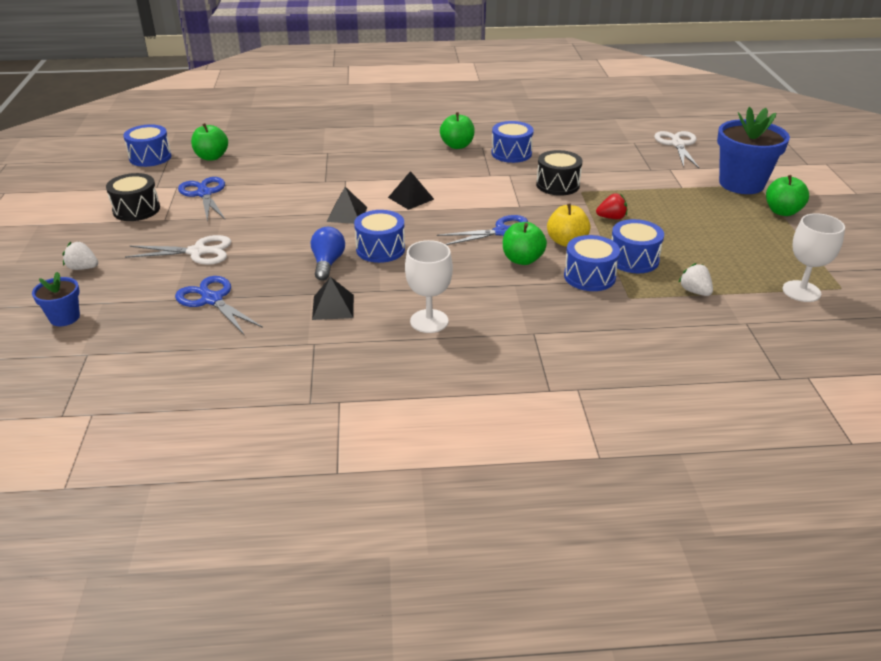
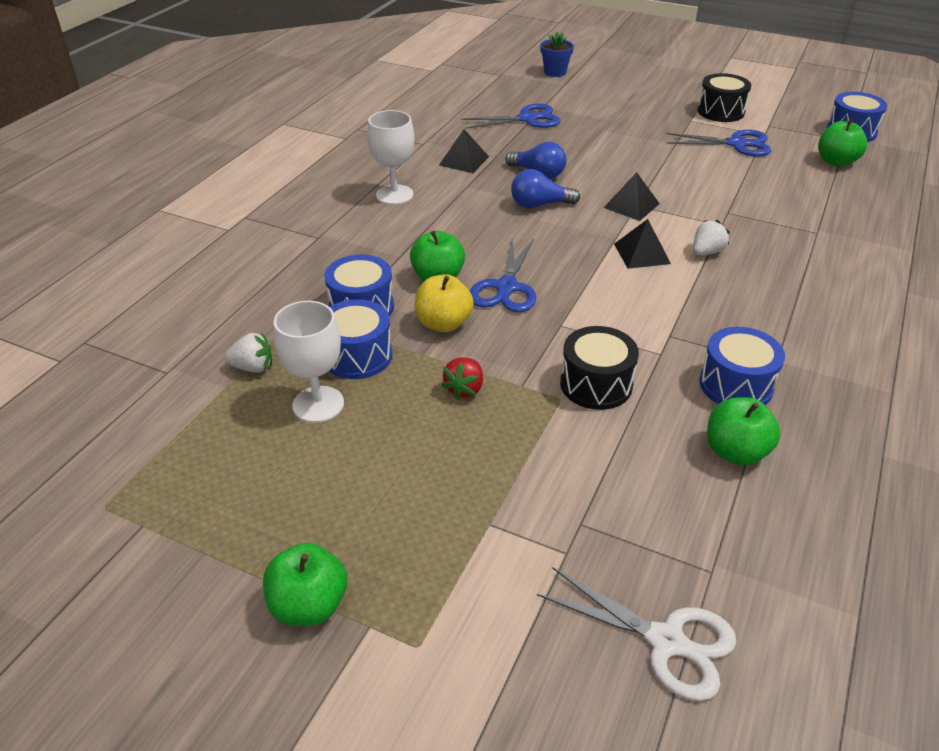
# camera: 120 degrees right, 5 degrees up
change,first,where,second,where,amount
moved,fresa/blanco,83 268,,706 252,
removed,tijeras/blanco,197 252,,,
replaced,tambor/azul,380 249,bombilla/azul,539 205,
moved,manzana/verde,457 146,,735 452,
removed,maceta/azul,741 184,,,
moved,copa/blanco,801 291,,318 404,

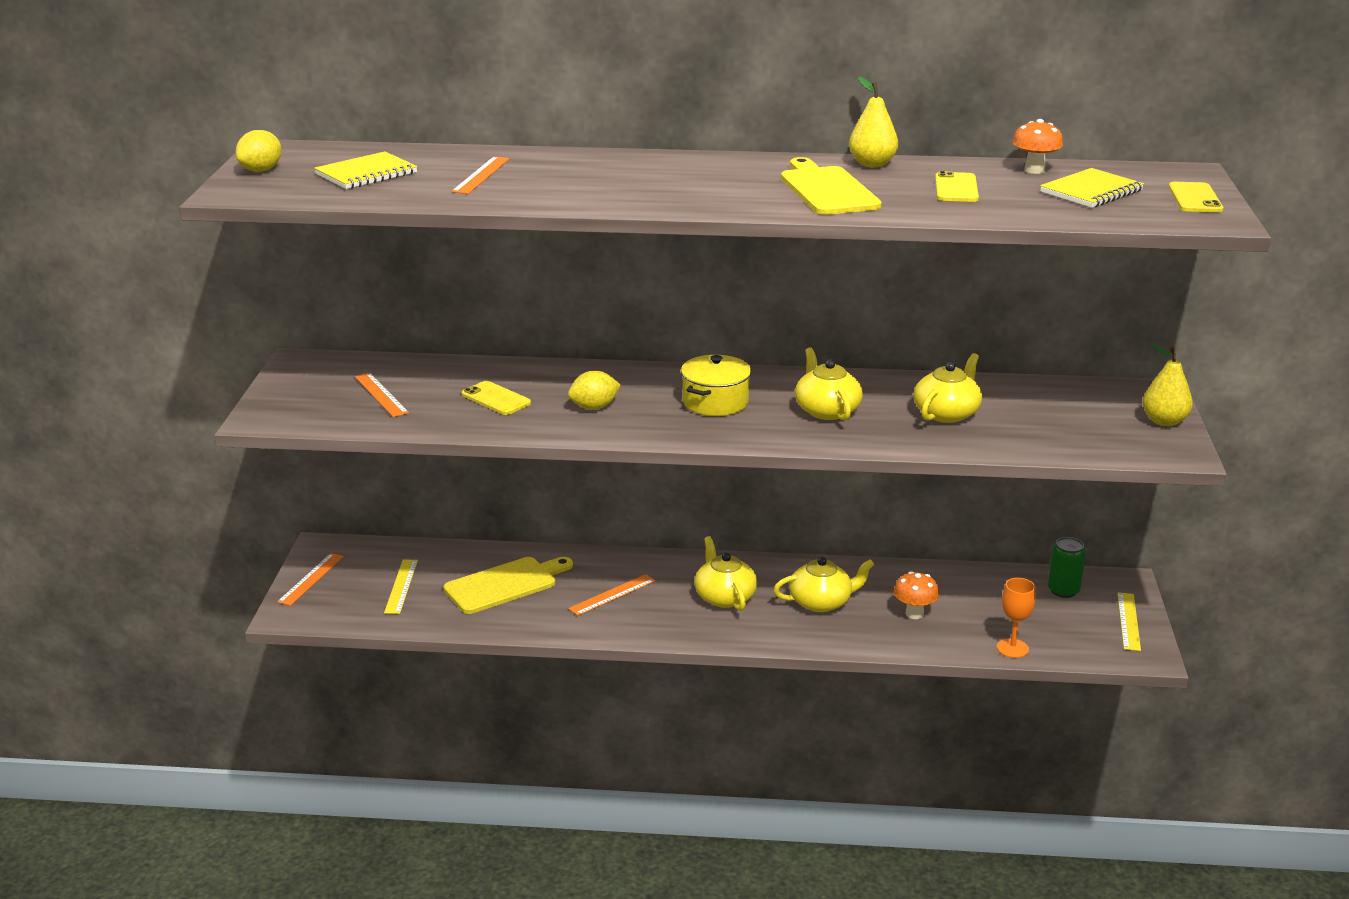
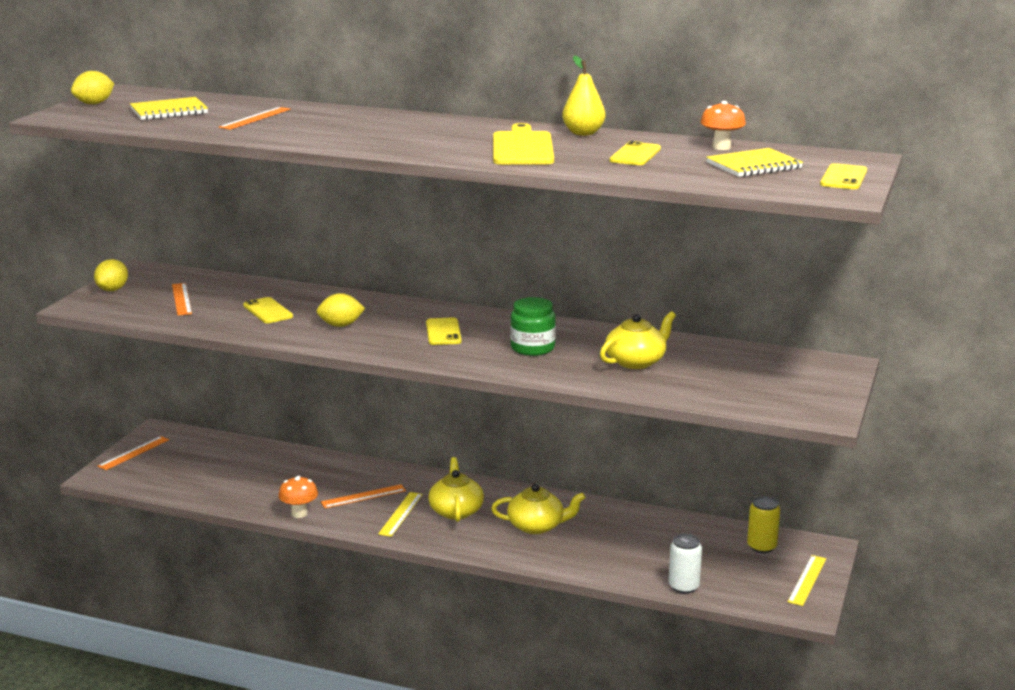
# camera: 15 degrees right, 5 degrees down
change,first,where,second,where,amount
moved,regla/amarillo,401 586,,400 514,
removed,tabla de cortar/amarillo,505 584,,,
replaced,olla/amarillo,715 402,móvil/amarillo,443 332,
replaced,tetera/amarillo,826 410,tarro/verde,532 348,
moved,seta/naranja,914 614,,299 513,
replaced,copa/naranja,1012 648,lata/blanco,683 586,
recoloured,lata/verde,1063 590,lata/amarillo,761 547,
removed,pera/amarillo,1164 421,,,
added,,,limón/amarillo,112 290,

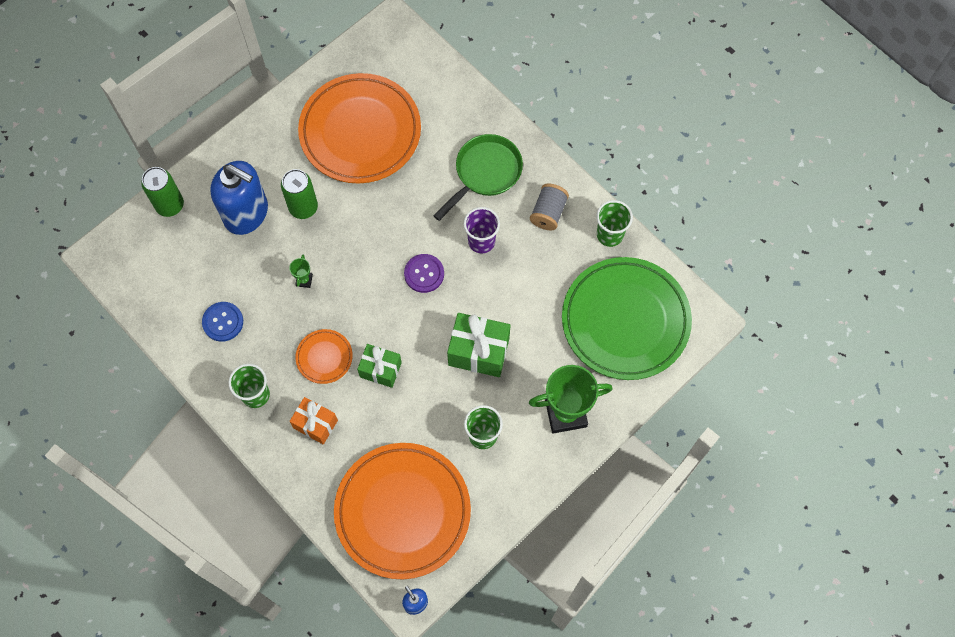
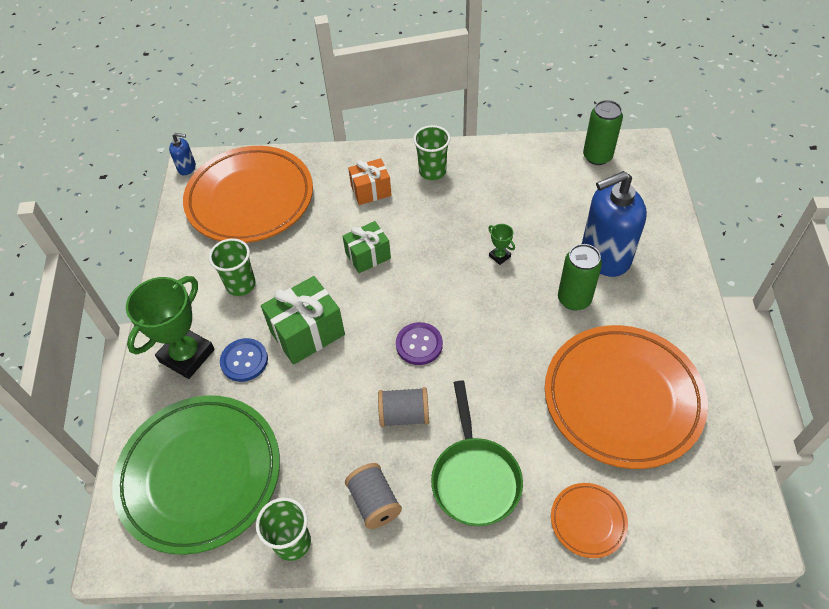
# camera: 135 degrees right, 15 degrees down
change,first,where,second,where,amount
moved,lata/verde,170 205,,597 156,
moved,botón/azul,223 322,,244 361,
moved,plato/naranja,324 357,,588 521,
replaced,vaso/morado,481 241,carrete/gris,404 415,

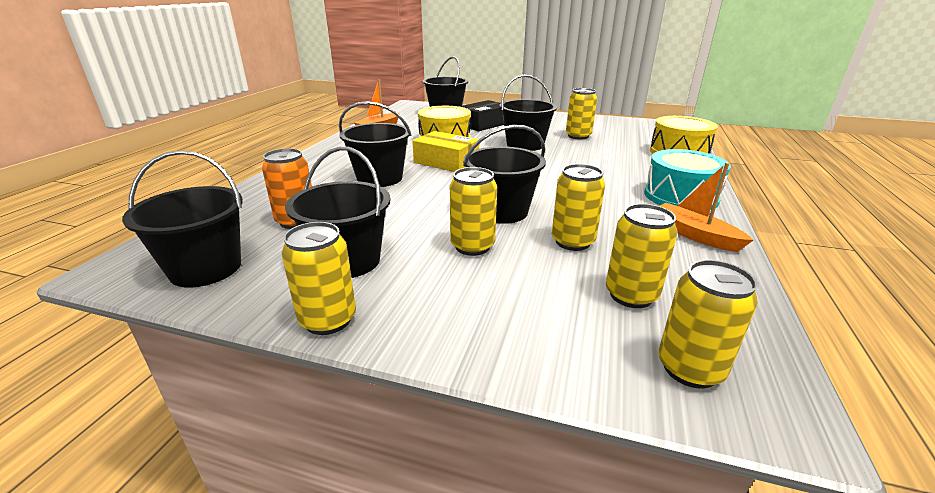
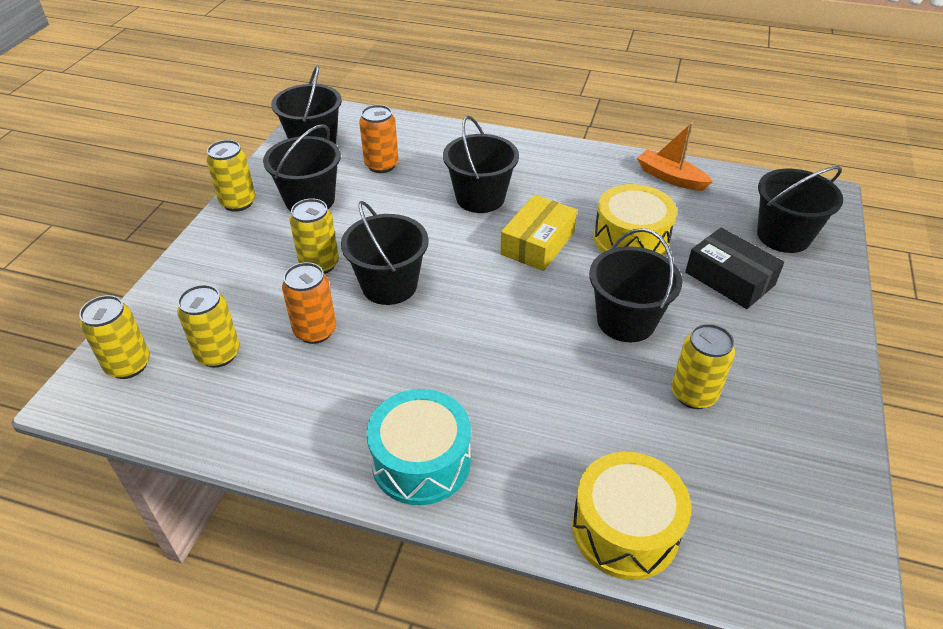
# camera: 90 degrees right, 15 degrees up
change,first,where,second,where,amount
recoloured,lata/amarillo,572 242,lata/naranja,315 331,
removed,barco/naranja,694 235,,,

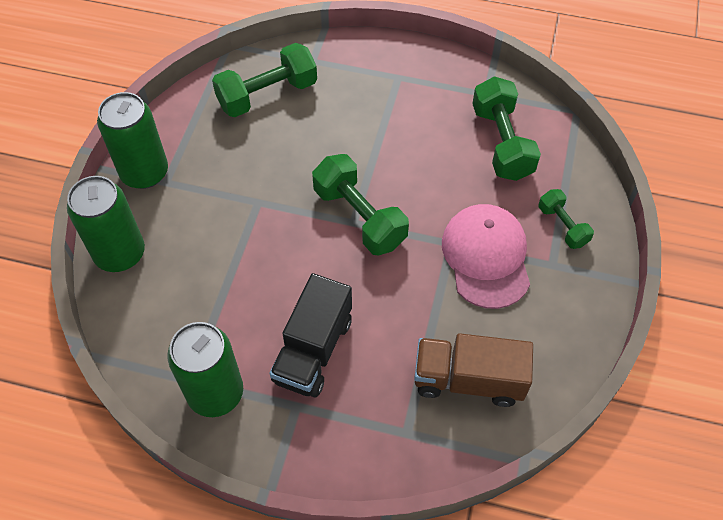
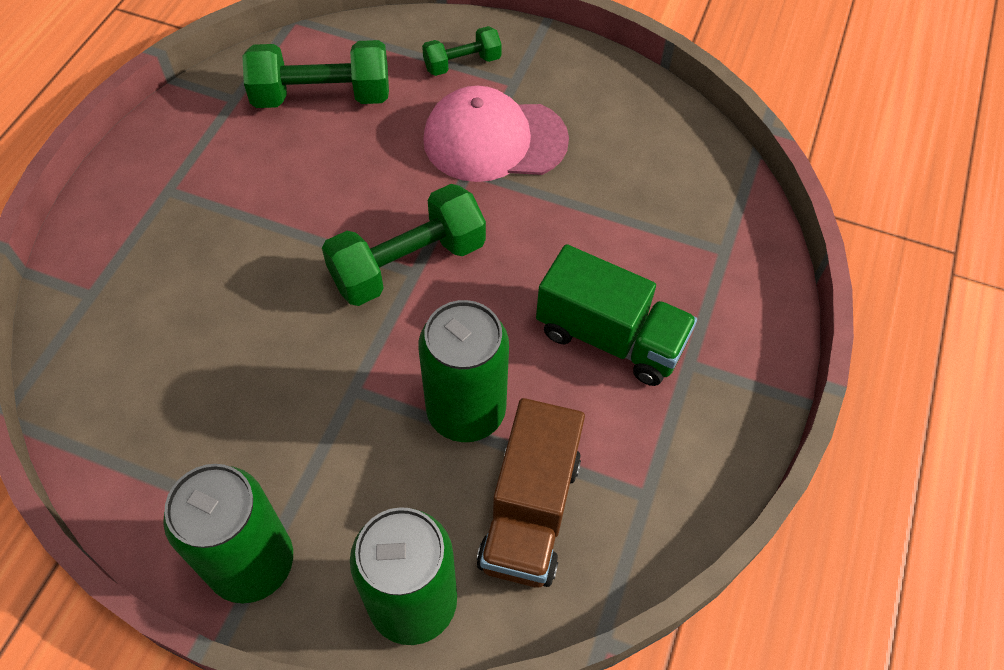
# camera: 85 degrees left, 0 degrees up
change,first,where,second,where,amount
moved,lata/verde,215 393,,466 411,
removed,mancuerna/verde,267 95,,,
recoloured,camión/negro,313 350,camión/verde,610 337,
moved,camión/marrón,468 380,,530 511,

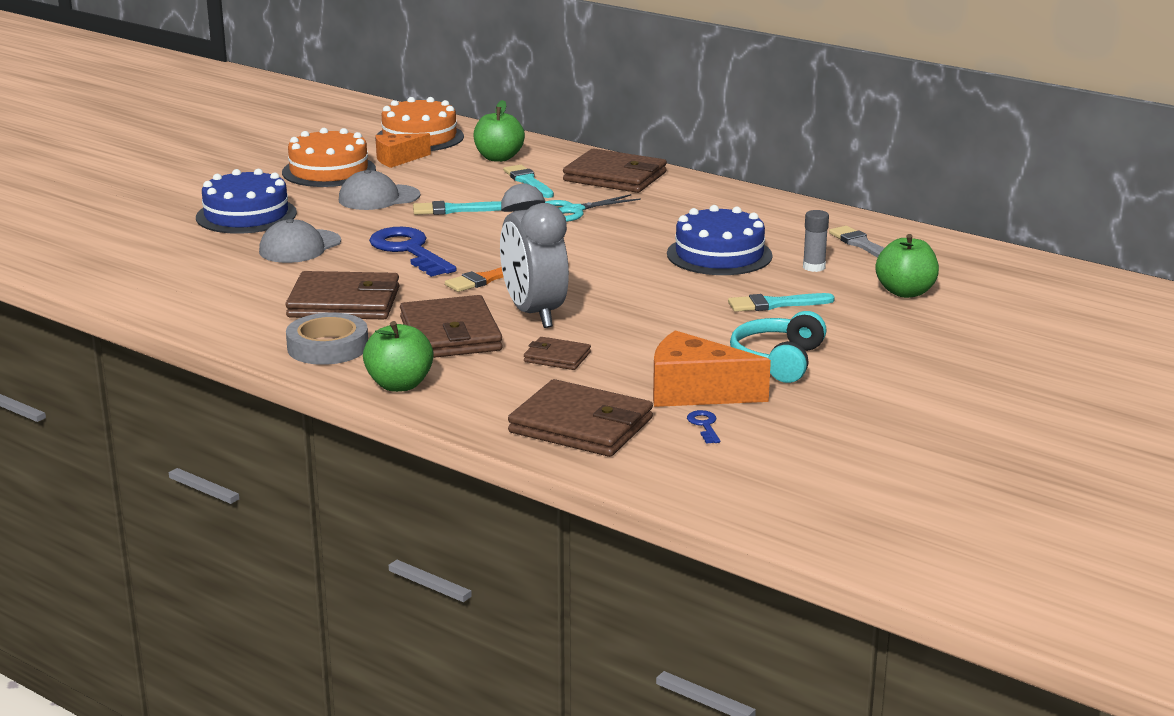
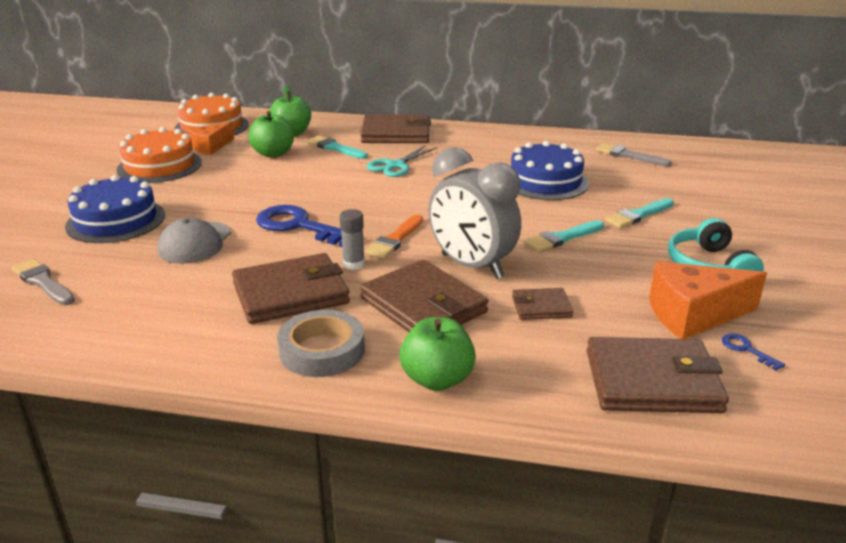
# camera: 25 degrees left, 5 degrees up
change,first,where,second,where,amount
removed,gorra/gris,378 198,,,
moved,pincel/turquesa,454 210,,562 238,
moved,barra de pegamento/gris,814 267,,353 264,
moved,manzana/verde,905 292,,273 154,
added,,,pincel/gris,43 282,

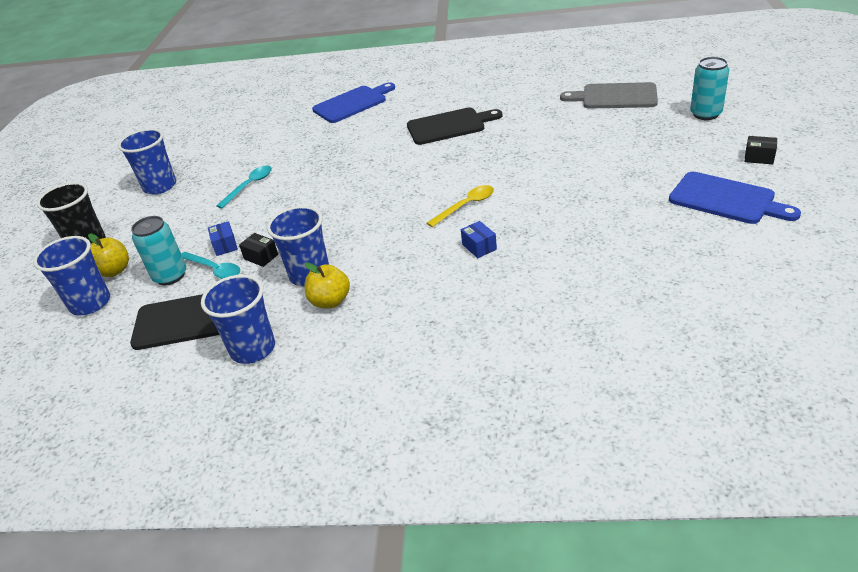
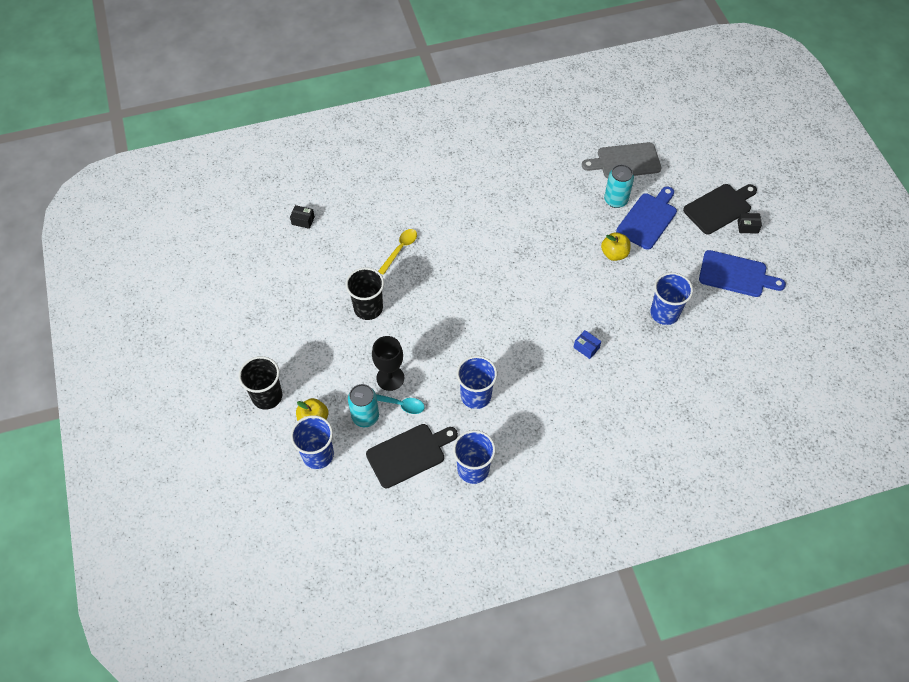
# camera: 25 degrees left, 20 degrees up
change,first,where,second,where,amount
moved,vaso/azul,160 186,,664 313,
replaced,caja/azul,225 245,copa/negro,390 378,
replaced,cuchara/turquesa,249 186,vaso/negro,368 308,
moved,caja/negro,261 257,,303 221,
moved,manzana/amarillo,330 301,,614 254,
moved,tabla de cortar/azul,352 103,,648 219,
moved,tabla de cortar/negro,449 126,,719 208,
moved,cuchara/amarillo,466 206,,400 249,
moved,lata/turquesa,705 114,,615 200,

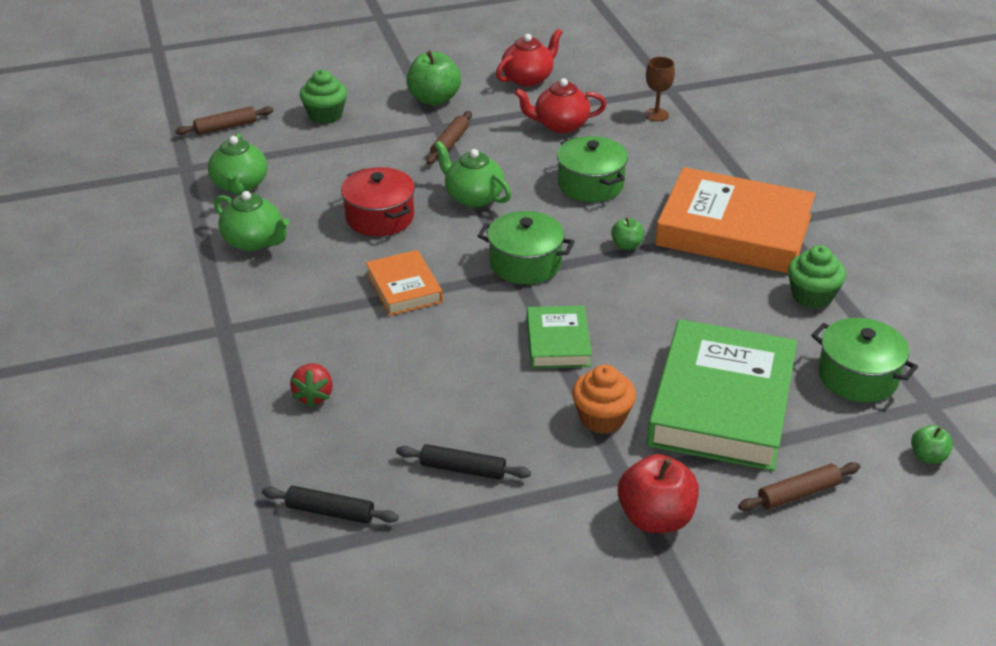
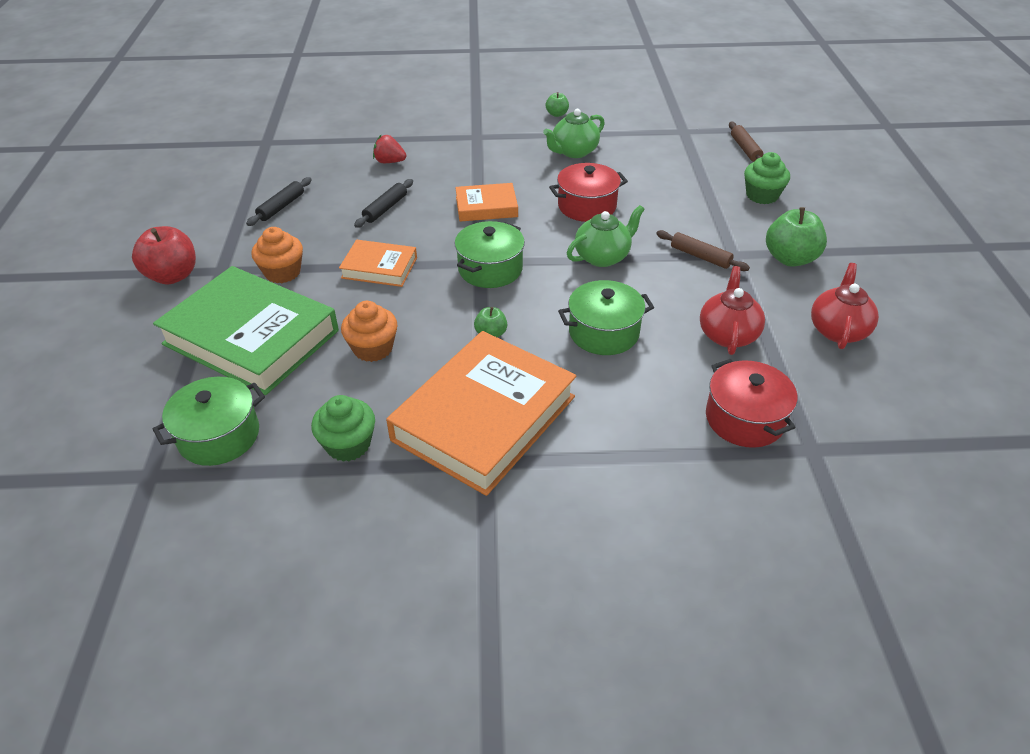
# camera: 105 degrees right, 5 degrees up
change,first,where,second,where,amount
removed,tetera/verde,240 185,,,
moved,rodillo/negro,330 512,,385 208,
turned,tetera/rojo,528 78,,838 330,135 degrees counterclockwise
recoloured,libro/verde,558 342,libro/naranja,379 267,
replaced,copa/marrón,656 115,olla/rojo,744 419,
removed,rodillo/marrón,798 493,,,
moved,manzana/verde,928 456,,557 114,
added,,,magdalena/naranja,373 348,

